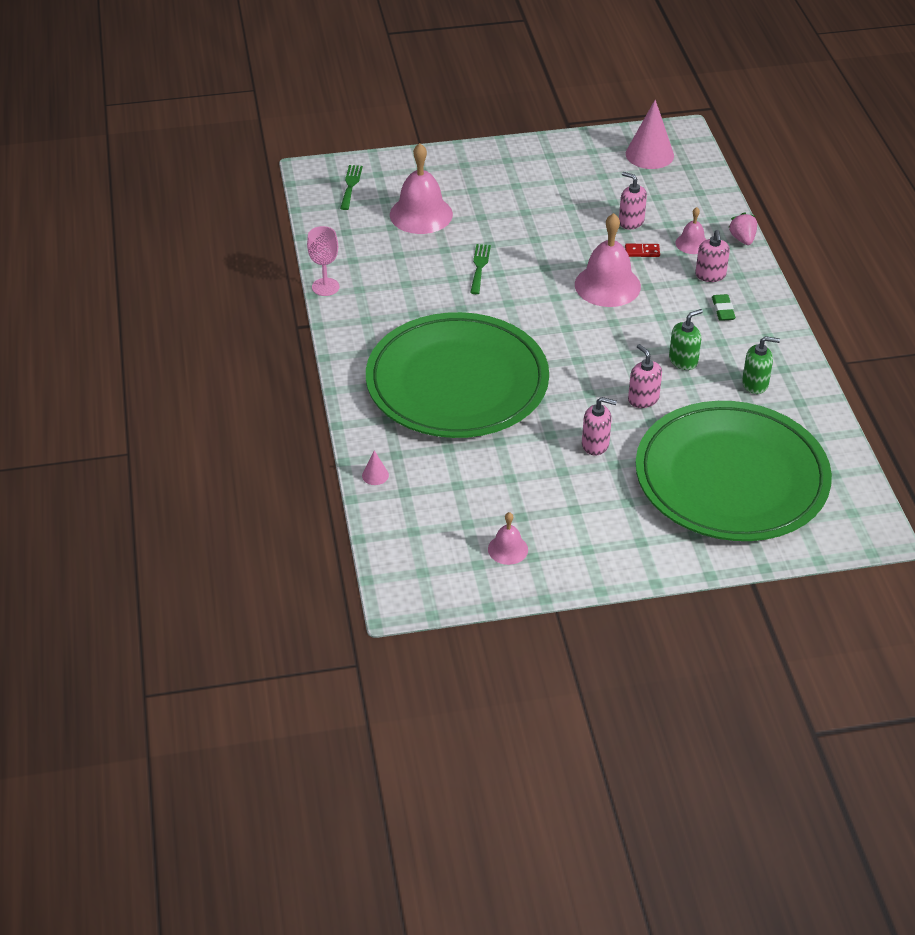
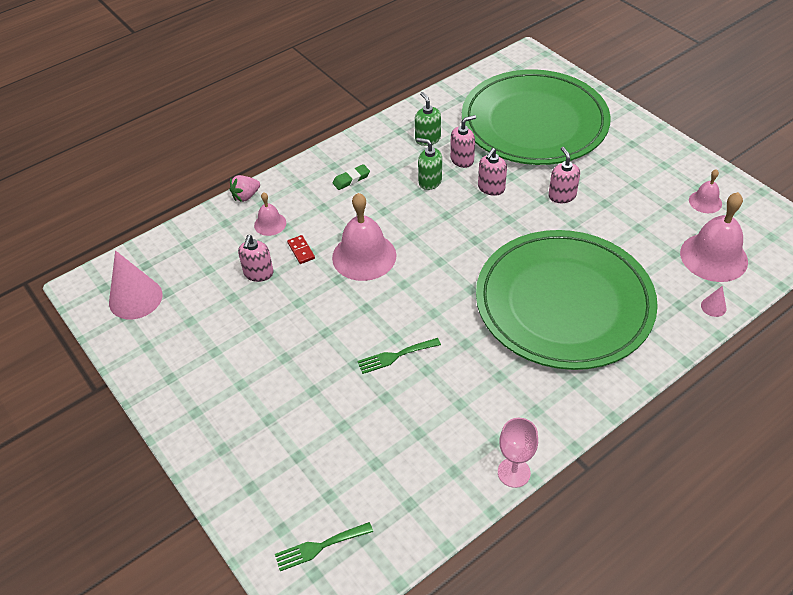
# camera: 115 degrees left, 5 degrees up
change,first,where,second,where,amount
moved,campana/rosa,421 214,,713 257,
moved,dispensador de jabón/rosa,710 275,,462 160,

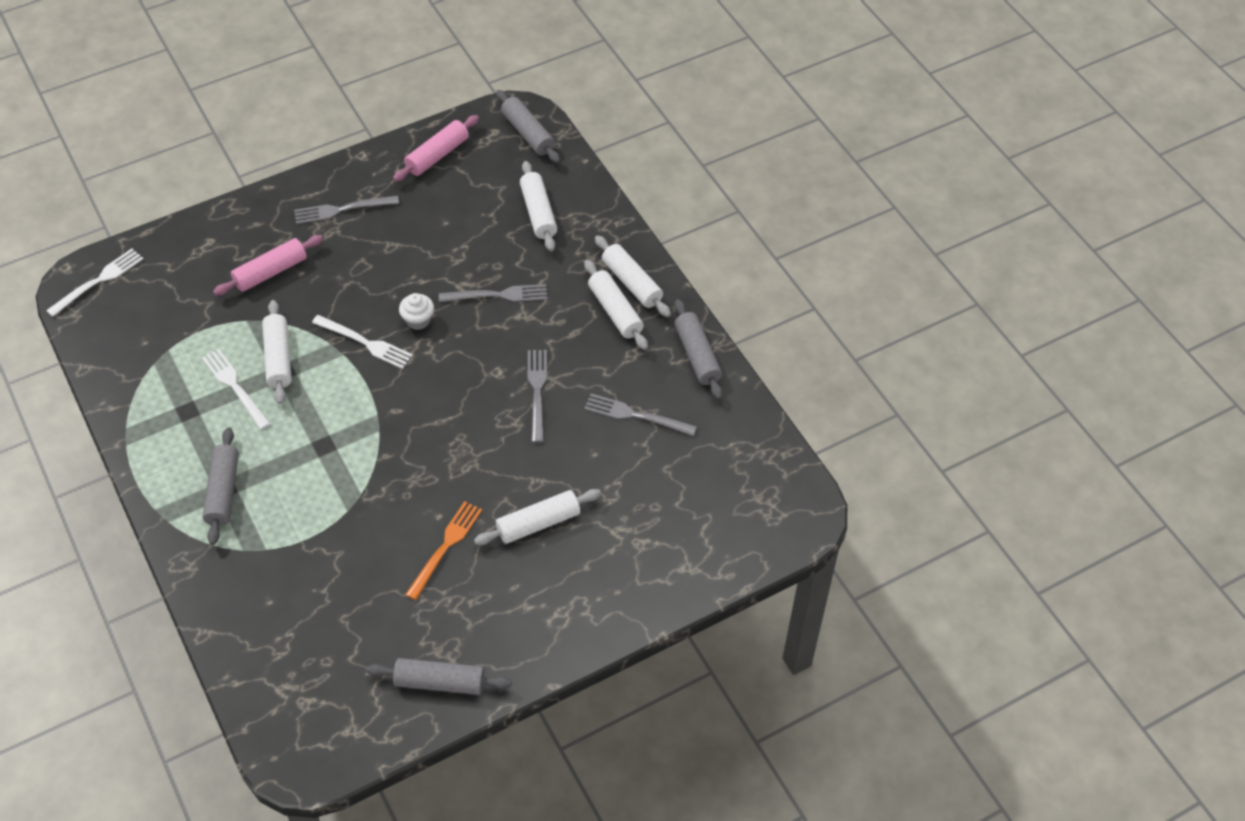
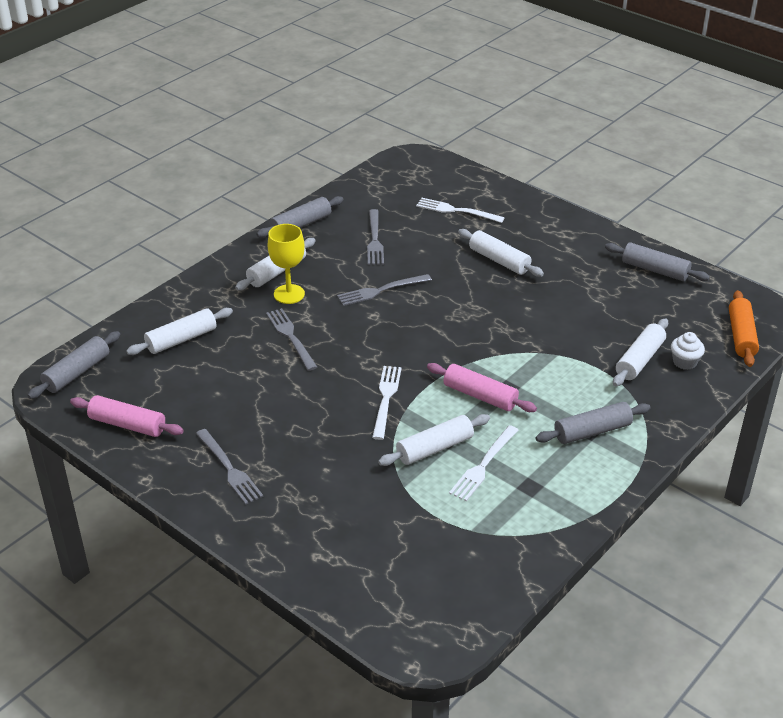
# camera: 110 degrees left, 15 degrees down
change,first,where,second,where,amount
moved,tenedor/blanco,99 280,,455 211,
moved,rodillo/rosa,270 272,,480 396,
turned,rodillo/gris,440 682,,655 270,45 degrees counterclockwise
moved,magdalena/blanco,418 320,,684 362,
removed,tenedor/naranja,446 546,,,
moved,rodillo/blanco,632 283,,639 360,
added,,,copa/amarillo,289 294,
added,,,rodillo/naranja,741 336,

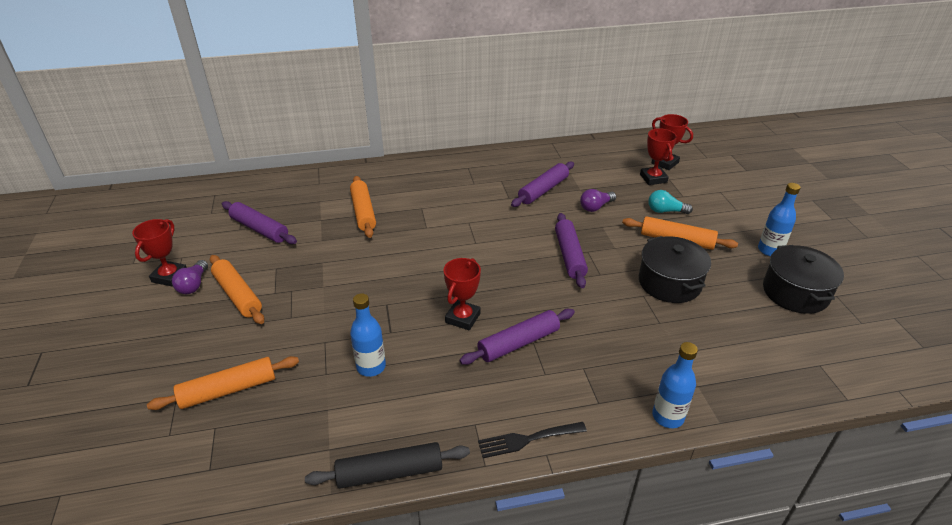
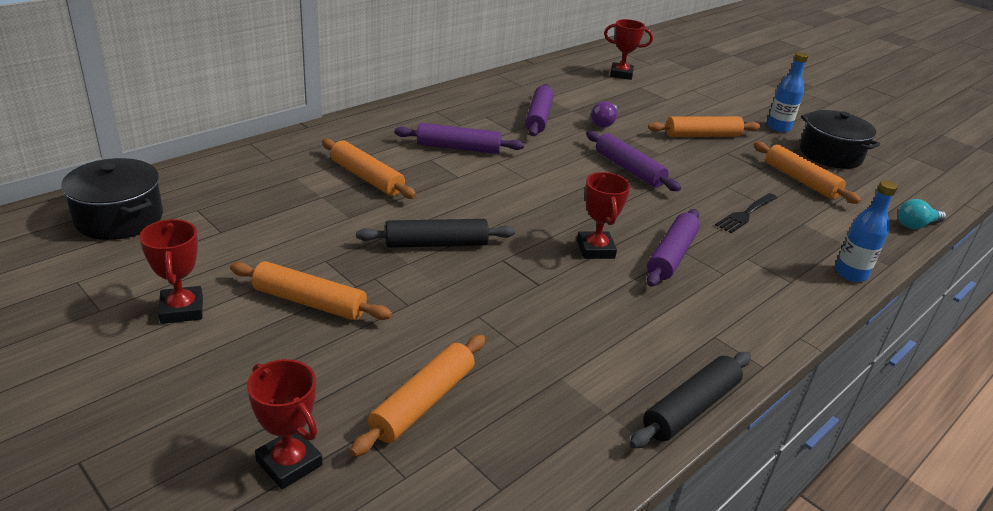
# camera: 35 degrees left, 5 degrees down
change,first,where,second,where,amount
removed,bombilla/morado,193 285,,,
moved,rodillo/morado,259 229,,458 148,
removed,botella/azul,371 367,,,
moved,tenedor/negro,527 440,,745 214,
moved,olla/negro,669 283,,119 218,
moved,trofeo/rojo,653 178,,289 463,
moved,bombilla/turquesa,665 211,,916 225,
added,,,rodillo/negro,436 244,
added,,,rodillo/naranja,800 180,

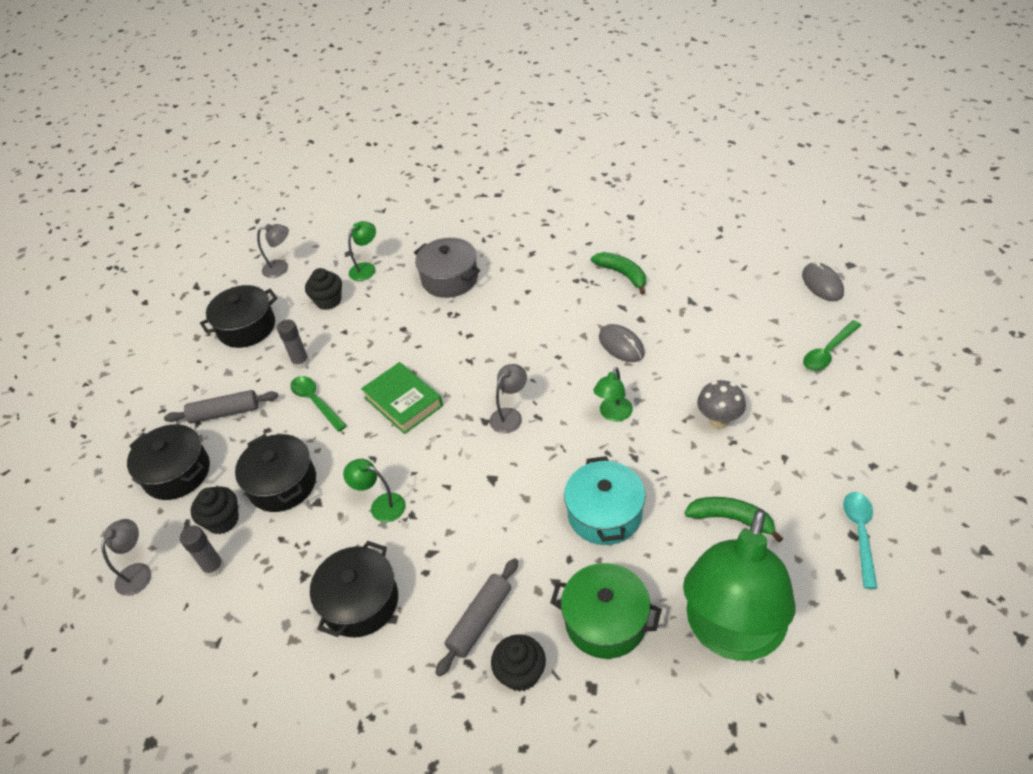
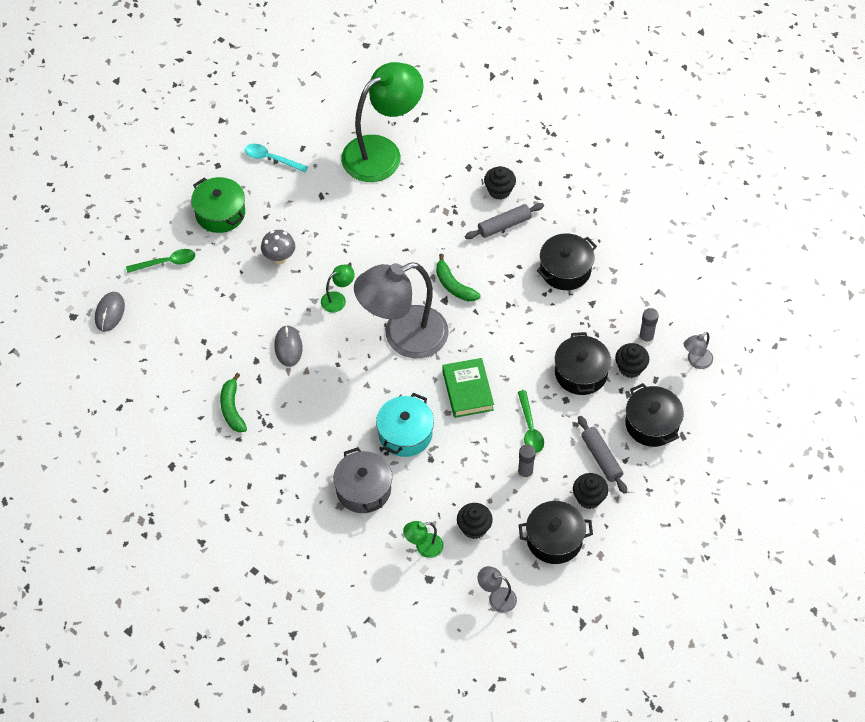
# camera: 155 degrees left, 10 degrees up
change,first,where,second,where,amount
turned,rodillo/gris,224 413,,601 458,45 degrees clockwise
removed,lámpara/verde,381 505,,,
resized,lámpara/gris,510 415,,403 337,x2.49
moved,olla/verde,605 621,,220 213,
moved,olla/turquesa,604 514,,405 434,
moved,plátano/verde,731 519,,454 285,
turned,cuchara/turquesa,860 534,,271 159,75 degrees clockwise
added,,,magdalena/negro,589 498,

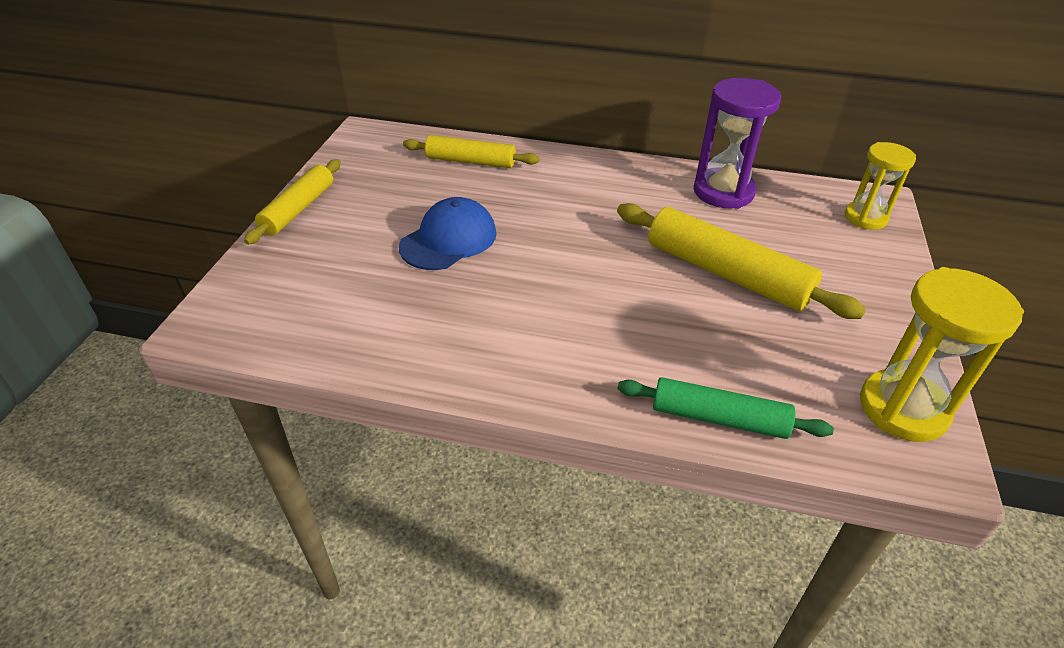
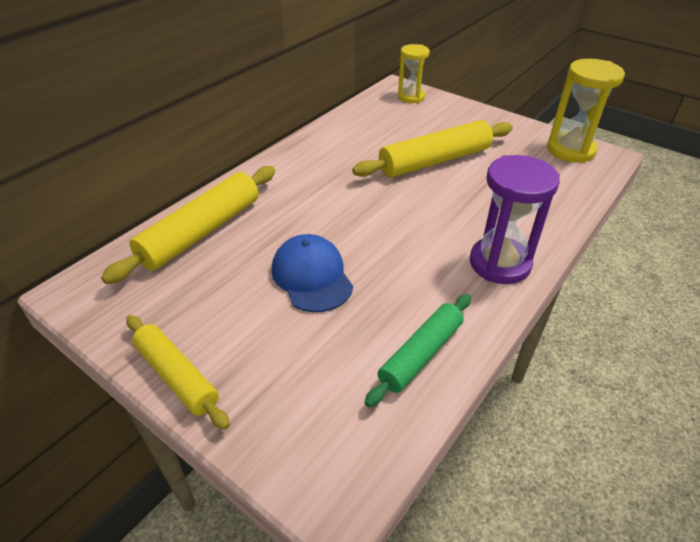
# camera: 65 degrees left, 0 degrees up
change,first,where,second,where,amount
resized,rodillo/amarillo,470 161,,202 232,x1.55
moved,rodillo/verde,718 418,,420 354,
moved,reloj de arena/morado,723 192,,499 263,

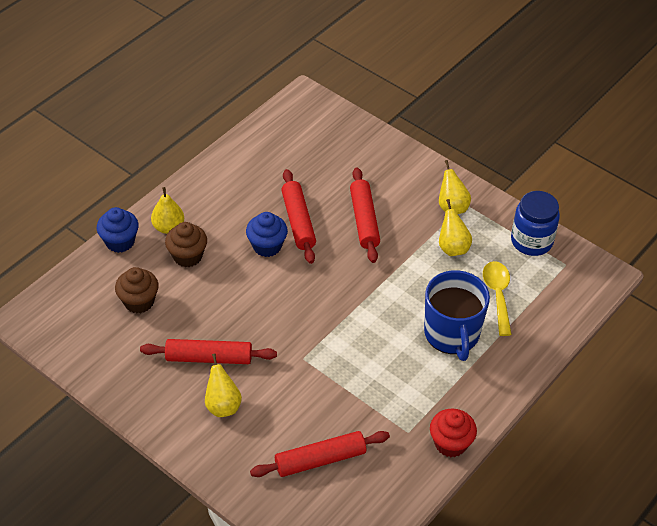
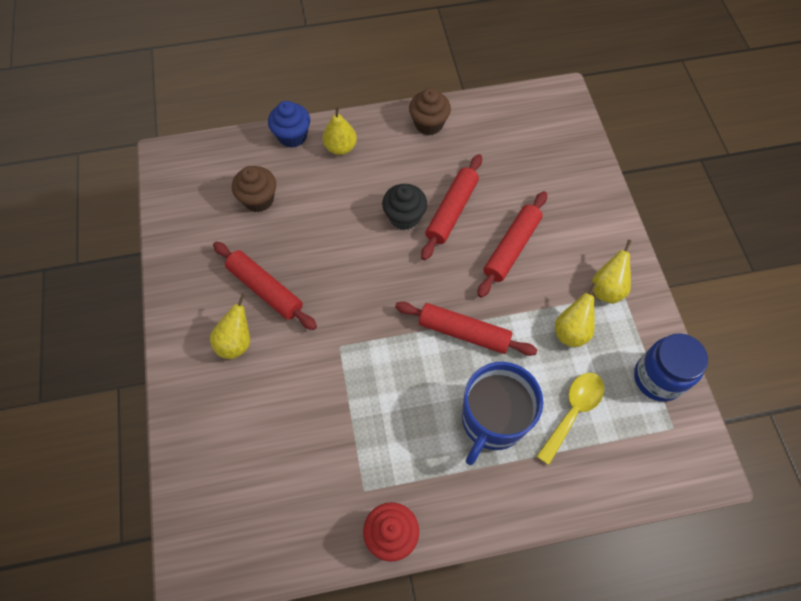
# camera: 40 degrees right, 15 degrees up
change,first,where,second,where,amount
moved,magdalena/marrón,187 256,,429 124,
recoloured,magdalena/azul,267 246,magdalena/negro,404 217,
moved,rodillo/rojo,320 459,,464 332,

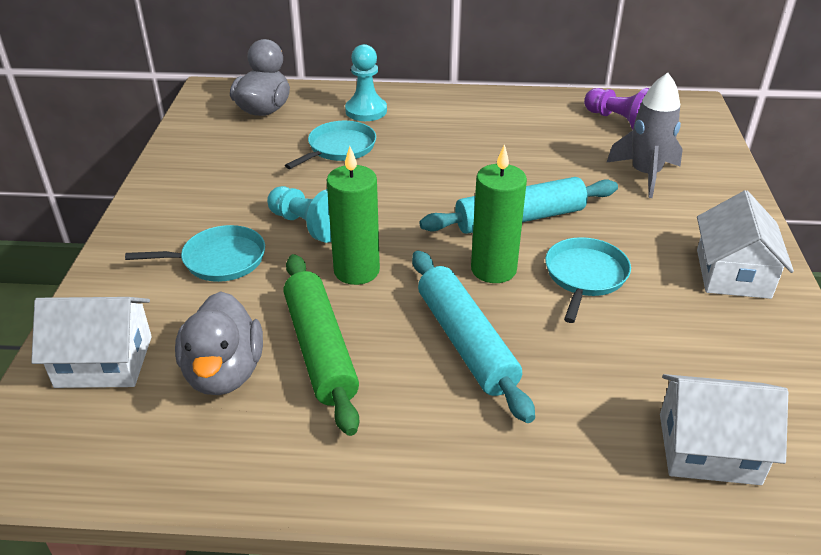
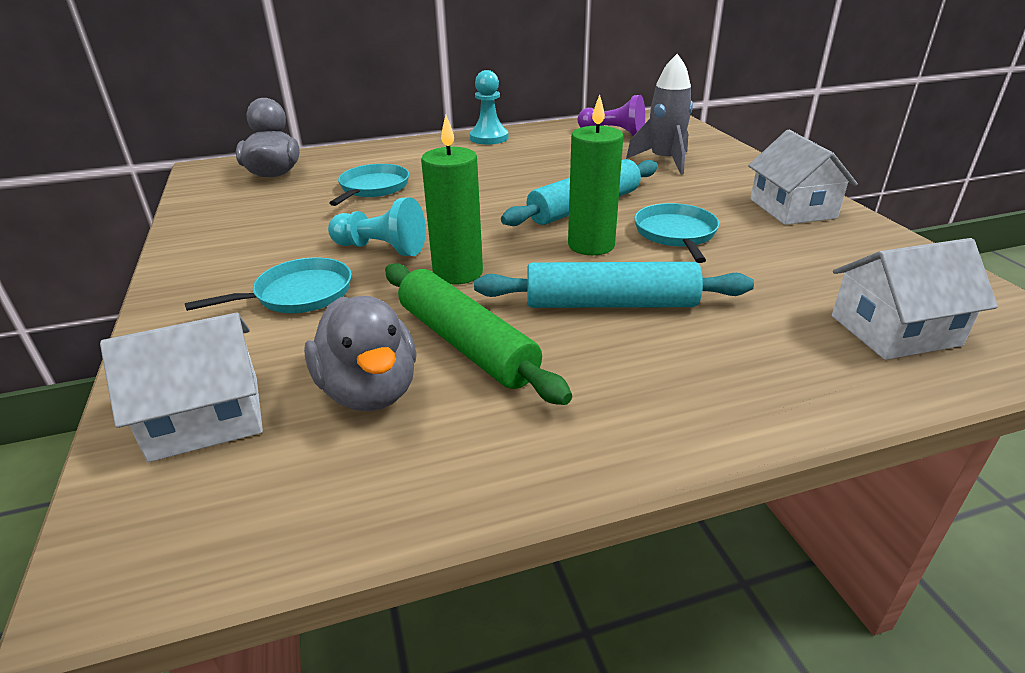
# camera: 20 degrees left, 5 degrees down
change,first,where,second,where,amount
moved,peón/turquesa,366 111,,489 138,
turned,rodillo/turquesa,465 342,,611 304,45 degrees counterclockwise

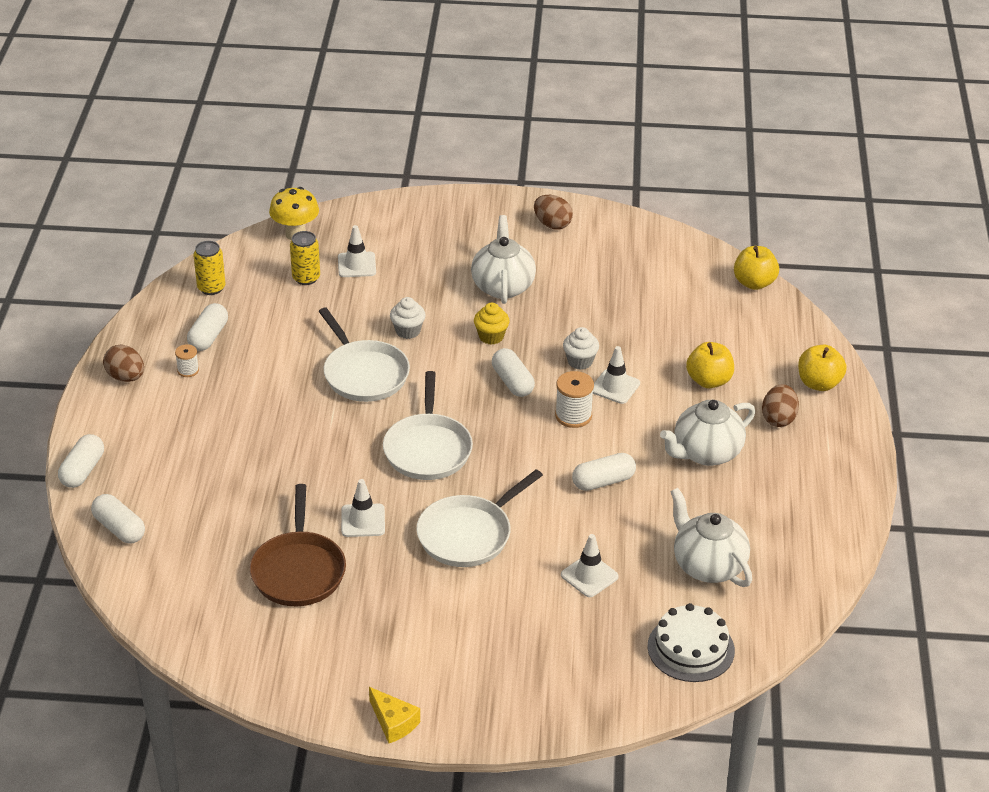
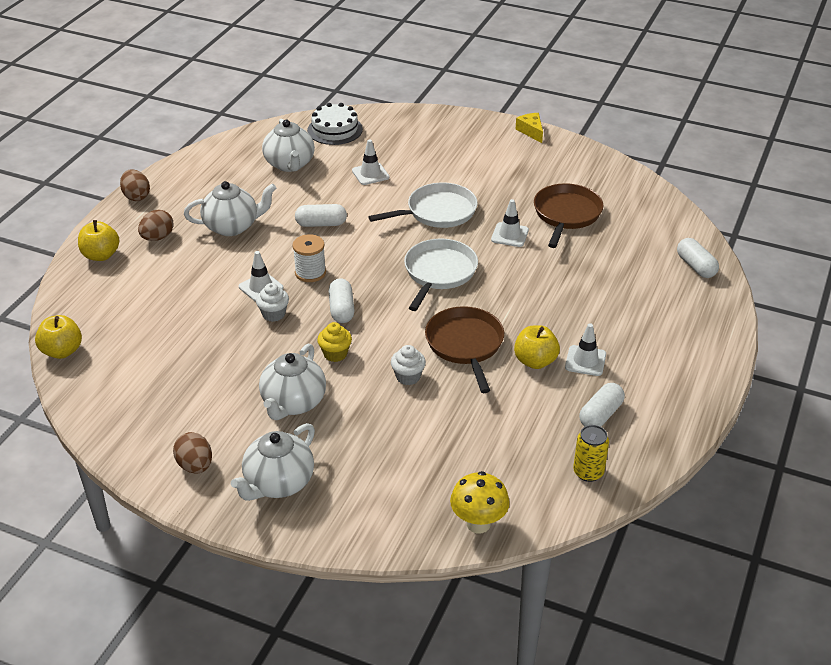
# camera: 160 degrees left, 0 degrees up
change,first,where,second,where,amount
removed,cápsula/blanco,82 470,,,
moved,huevo/marrón,126 377,,136 196,
removed,carrete/blanco,188 370,,,
removed,lata/amarillo,306 278,,,
recoloured,sartén/blanco,364 374,sartén/marrón,465 345,
moved,cono de tráfico/blanco,356 265,,585 361,
moved,manzana/amarillo,709 381,,535 361,
added,,,tetera/blanco,278 483,

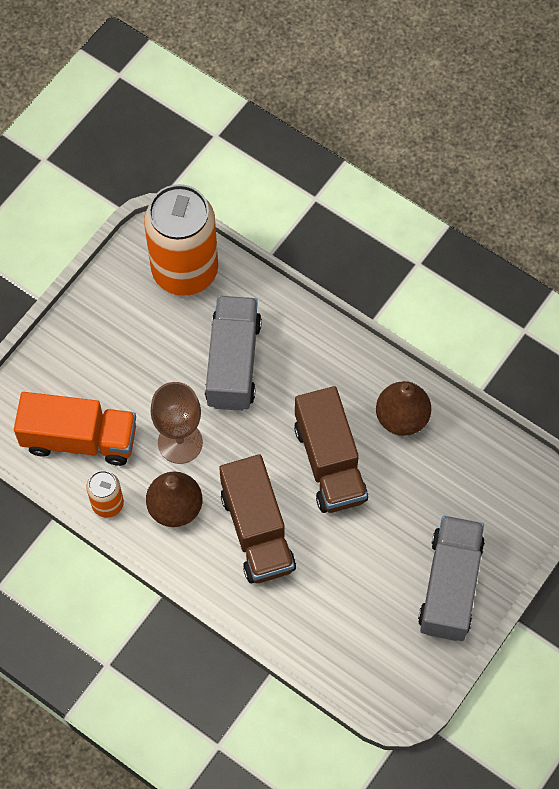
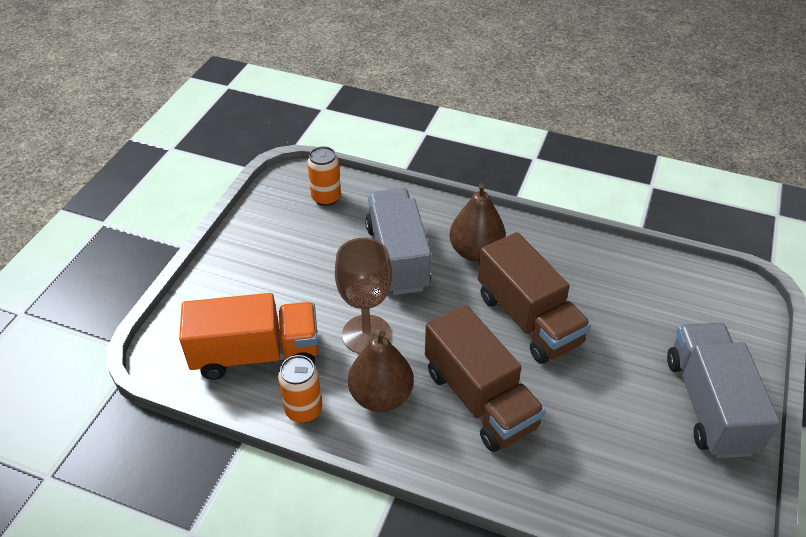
# camera: 15 degrees left, 20 degrees down
change,first,where,second,where,amount
resized,lata/naranja,185 271,,326 198,x0.46
moved,pera/marrón,402 417,,475 252,

